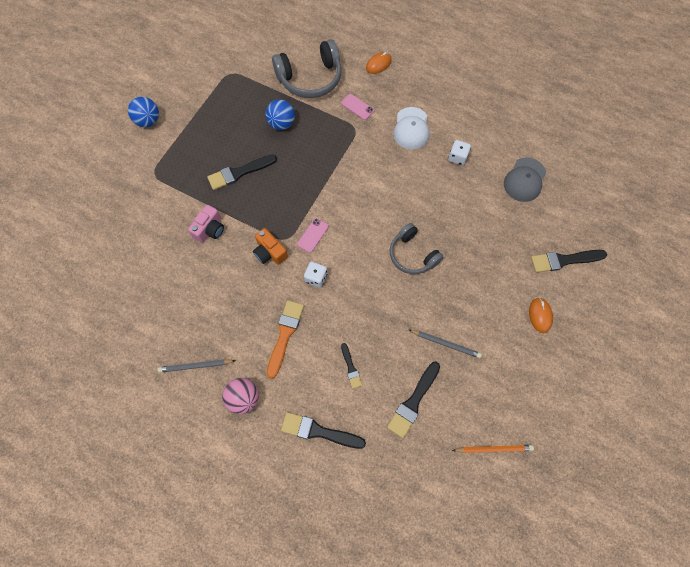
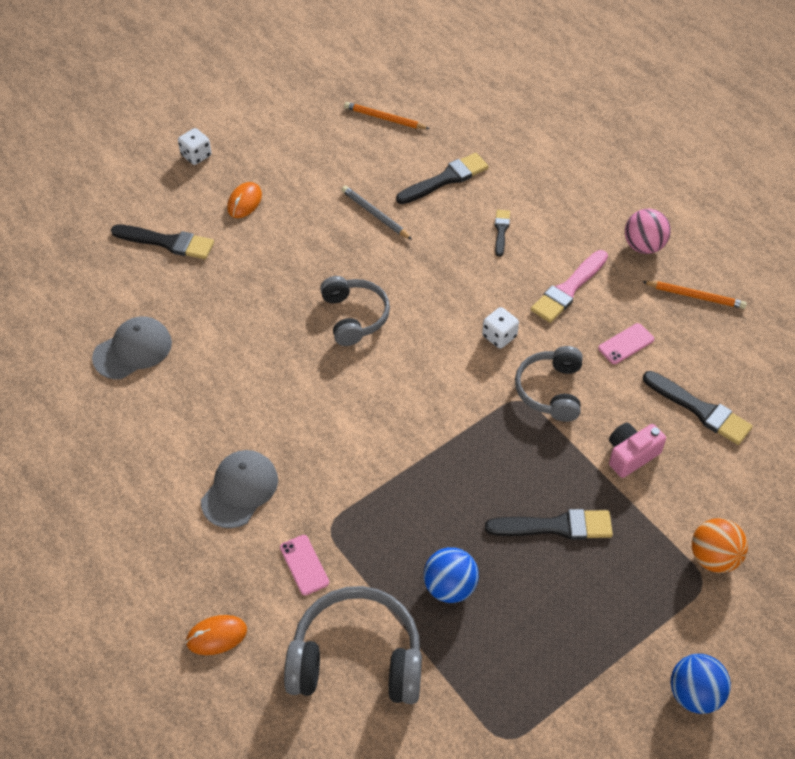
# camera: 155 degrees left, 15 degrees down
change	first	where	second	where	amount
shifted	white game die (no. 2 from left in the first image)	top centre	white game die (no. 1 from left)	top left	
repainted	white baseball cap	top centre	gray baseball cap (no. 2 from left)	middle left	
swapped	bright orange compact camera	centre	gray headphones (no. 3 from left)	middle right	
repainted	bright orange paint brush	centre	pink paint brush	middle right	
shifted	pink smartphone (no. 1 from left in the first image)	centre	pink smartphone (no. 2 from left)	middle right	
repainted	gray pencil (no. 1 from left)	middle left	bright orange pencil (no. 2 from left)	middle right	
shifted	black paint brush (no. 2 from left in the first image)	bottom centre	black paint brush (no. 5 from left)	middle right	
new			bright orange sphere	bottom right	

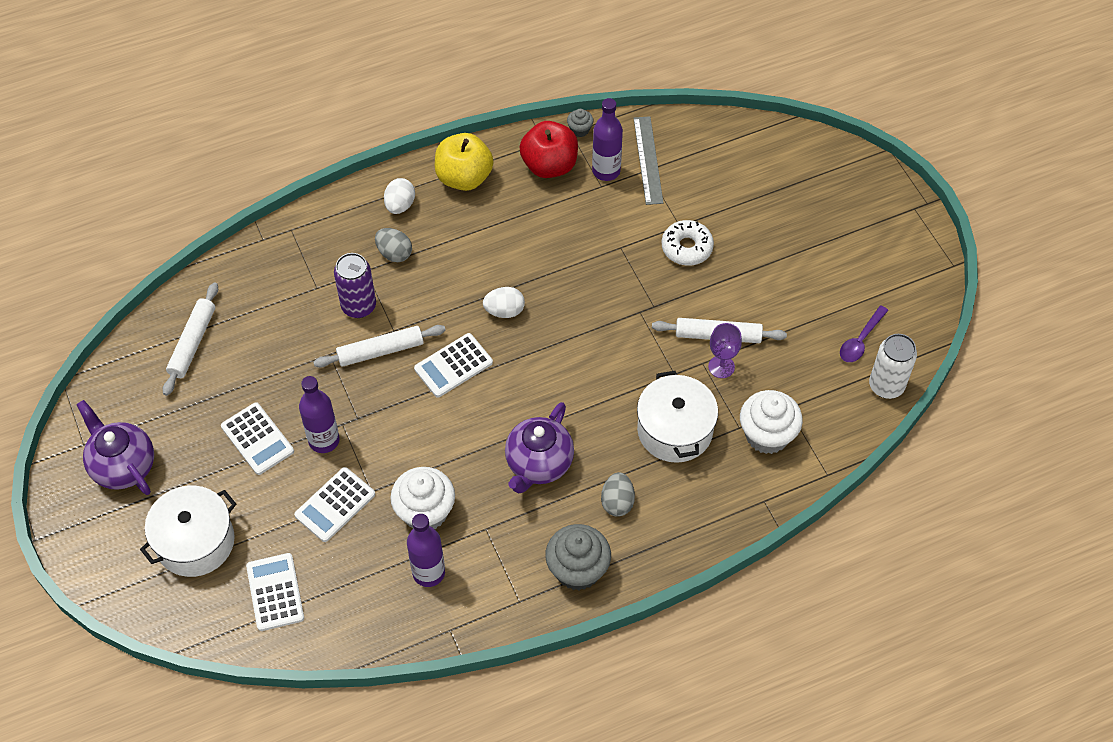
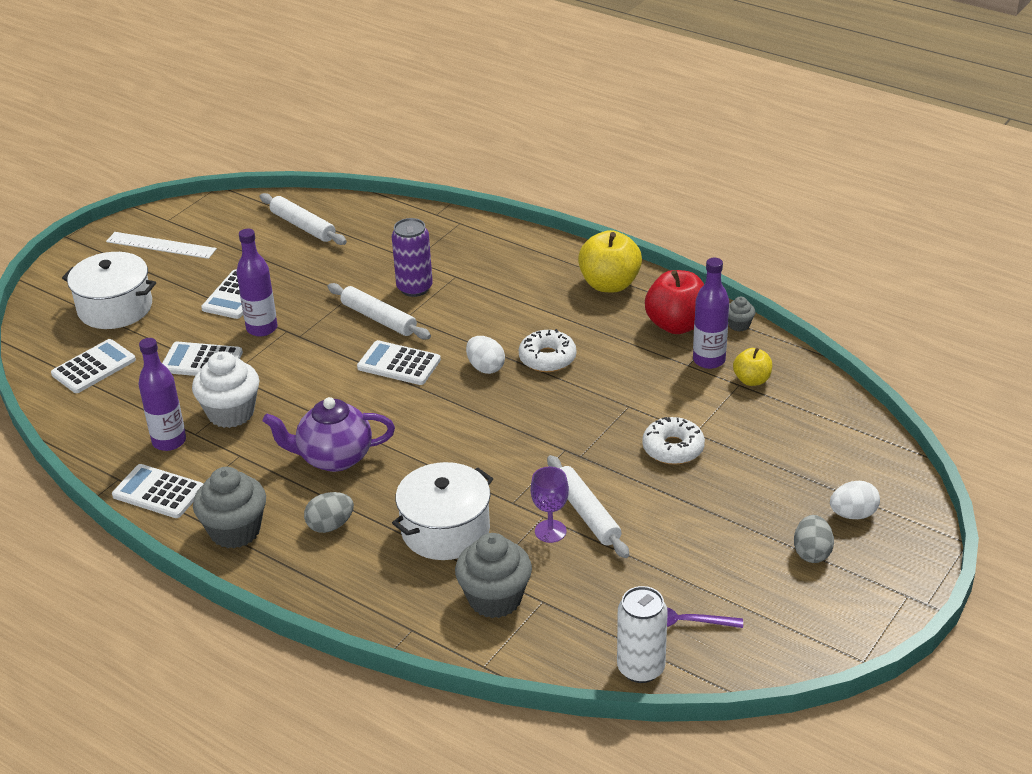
# camera: 60 degrees right, 20 degrees down
change	first	where	second	where	amount
swapped	purple teapot (no. 1 from left)	middle left	white measuring stick	top left	
new			white adding machine (no. 2 from left)	middle left	
rotated	white pastry roller (no. 1 from left)	middle left		top left	60 degrees clockwise
repainted	white cupcake (no. 2 from left)	middle right	gray cupcake (no. 2 from left)	bottom centre	
new			white donut (no. 1 from left)	centre	
swapped	gray measuring stick	top centre	bright yellow apple fruit (no. 2 from left)	middle right	
shifted	gray egg shape (no. 1 from left in the first image)	top centre	gray egg shape (no. 2 from left)	bottom right	
shifted	white egg shape (no. 1 from left in the first image)	top centre	white egg shape (no. 2 from left)	middle right	

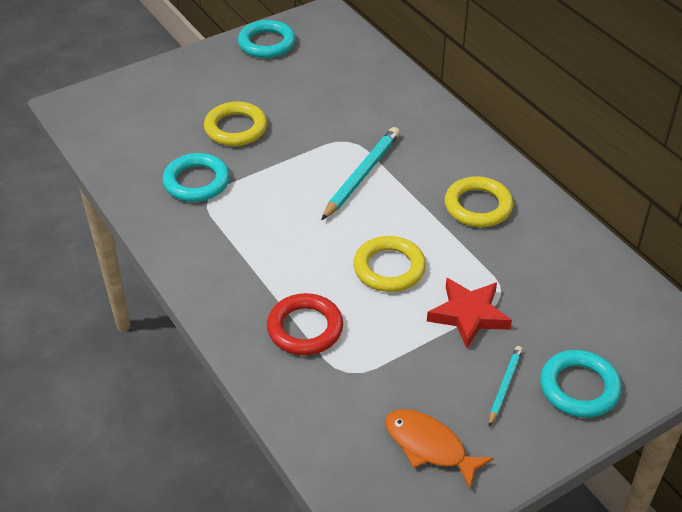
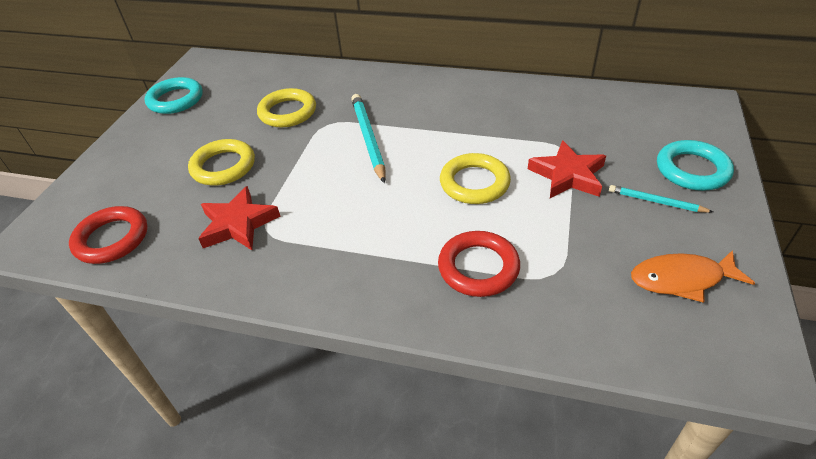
# camera: 40 degrees left, 0 degrees up
change	first	where	second	where	amount
new			red hoop (no. 1 from left)	middle left	
swapped	teal hoop (no. 1 from left)	middle left	red five-pointed star (no. 1 from left)	middle left	
shifted	bright yellow hoop (no. 3 from left in the first image)	middle right	bright yellow hoop (no. 2 from left)	top centre	
rotated	teal pencil (no. 2 from left)	bottom right		middle right	45 degrees counterclockwise

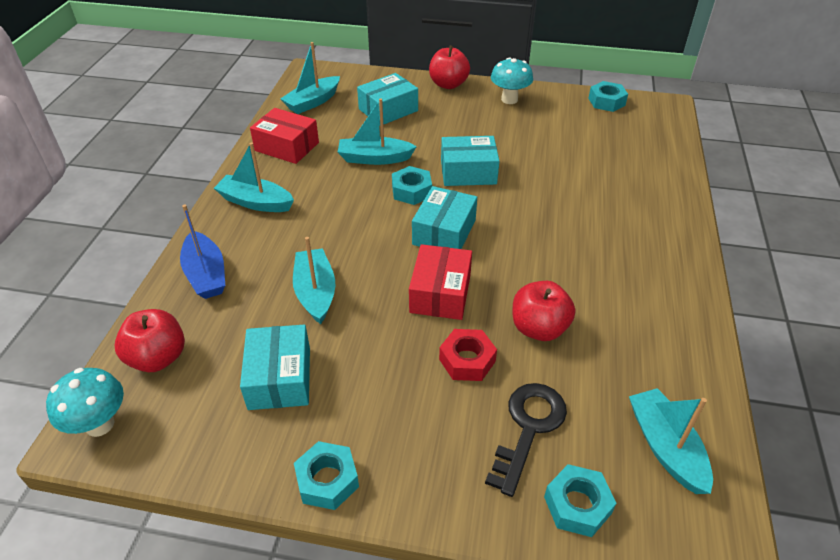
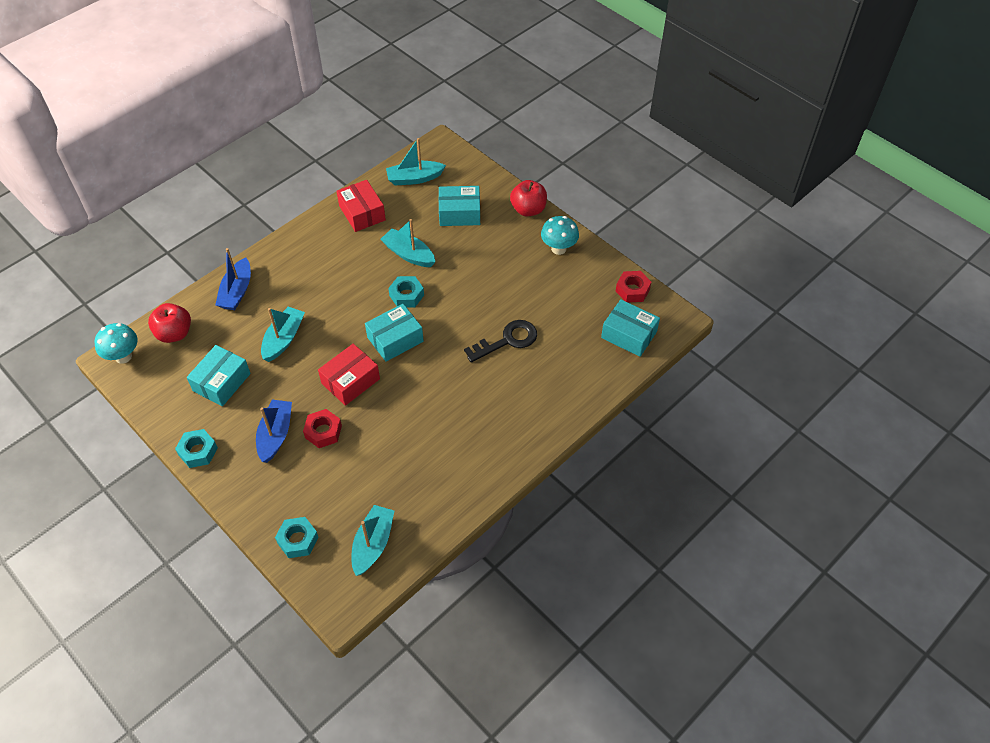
# camera: 35 degrees right, 10 degrees up
change	first	where	second	where	amount
new			blue toy boat (no. 2 from left)	middle left	
shifted	black key	bottom centre		centre	
shifted	teal box (no. 4 from left)	top centre		centre	
repainted	teal hex nut (no. 4 from left)	top right	red hex nut (no. 2 from left)	centre	
gone	teal toy boat (no. 1 from left)	top left			
gone	red apple fruit (no. 3 from left)	centre			

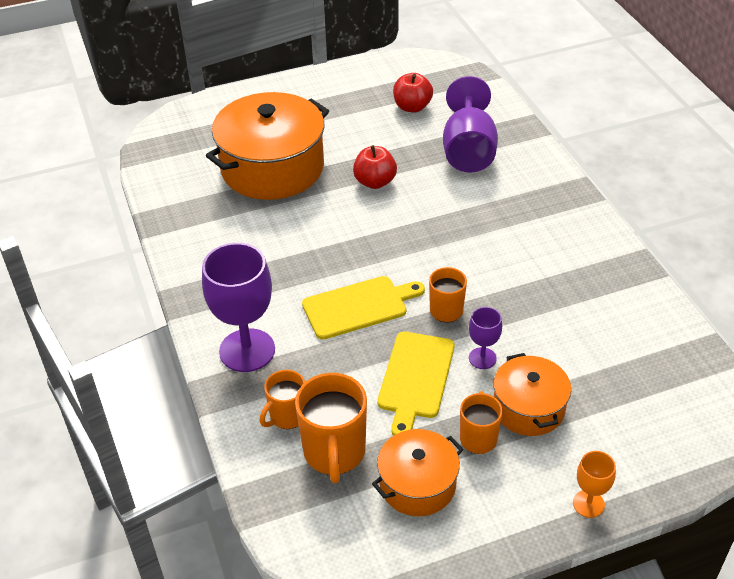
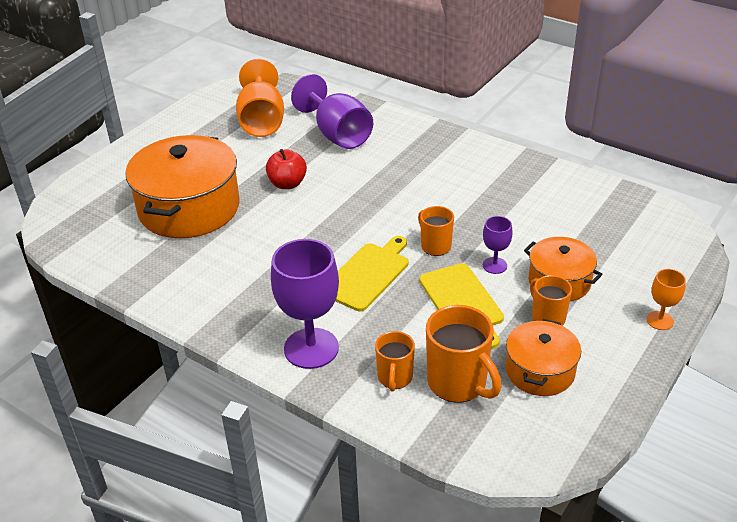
# camera: 35 degrees left, 5 degrees down
change	first	where	second	where	amount
swapped	red apple fruit (no. 2 from left)	top centre	bright orange wine glass (no. 1 from left)	top centre	

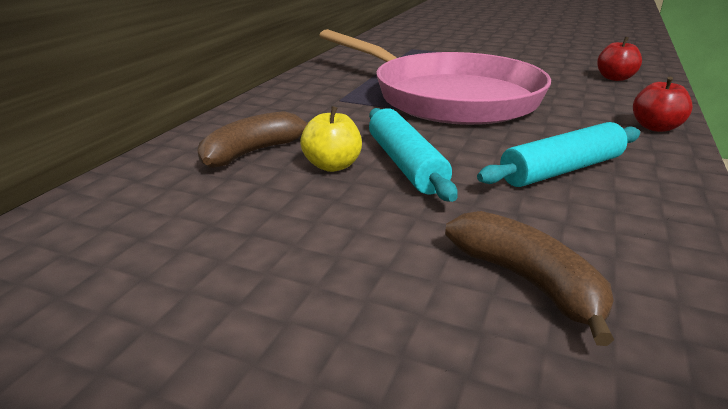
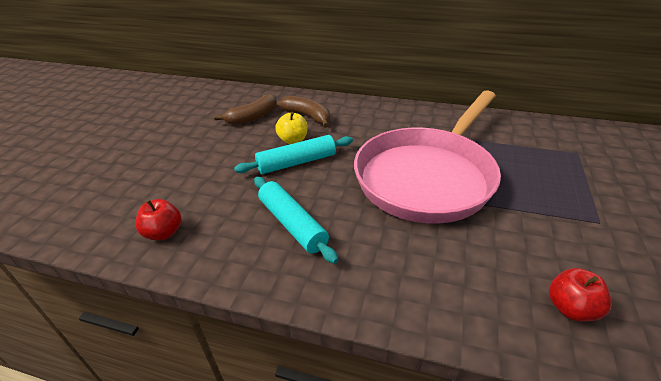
# camera: 85 degrees right, 10 degrees up
change	first	where	second	where	amount
shifted	red apple fruit (no. 2 from left in the first image)	top right	red apple fruit (no. 1 from left)	middle left	
shifted	brown banana fruit (no. 2 from left in the first image)	bottom right	brown banana fruit (no. 1 from left)	top centre	

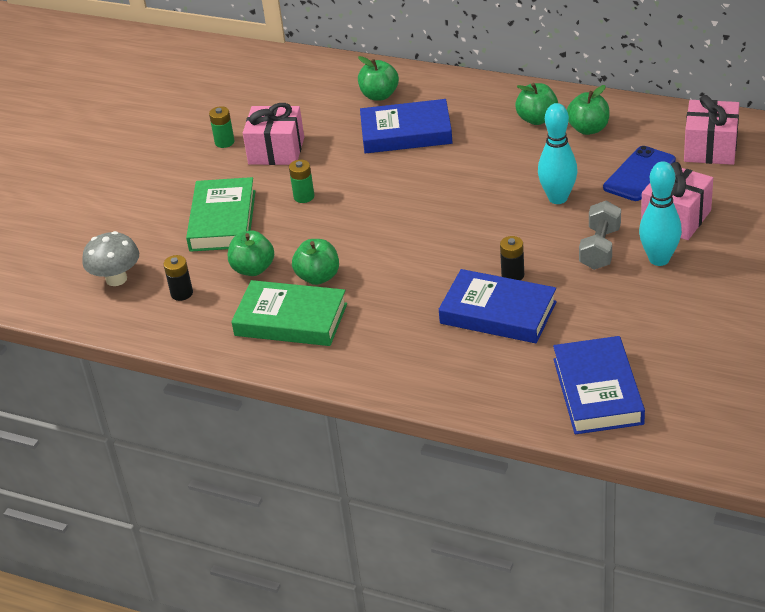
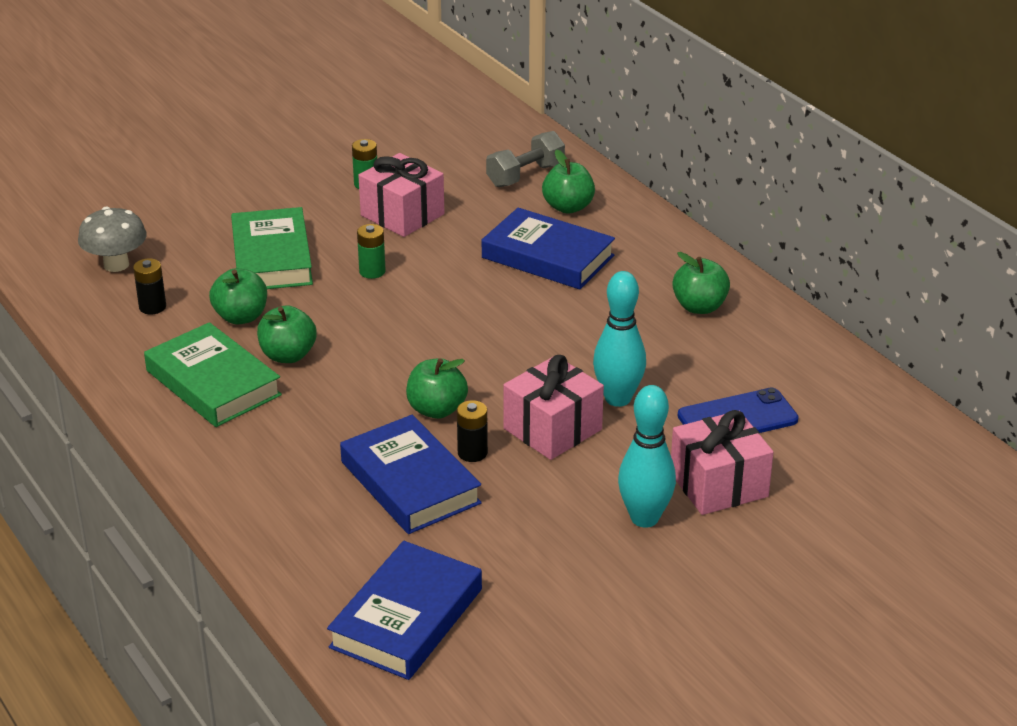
# camera: 30 degrees right, 5 degrees down
change	first	where	second	where	amount
rotated	emerald hardcover (no. 1 from left in the first image)	middle left	emerald hardcover (no. 2 from left)	middle left	45 degrees counterclockwise
shifted	emerald apple fruit (no. 5 from left in the first image)	top right	emerald apple fruit (no. 3 from left)	centre	
shifted	gray hand weight	middle right		top centre	
shifted	pink present (no. 3 from left in the first image)	top right	pink present (no. 2 from left)	centre	

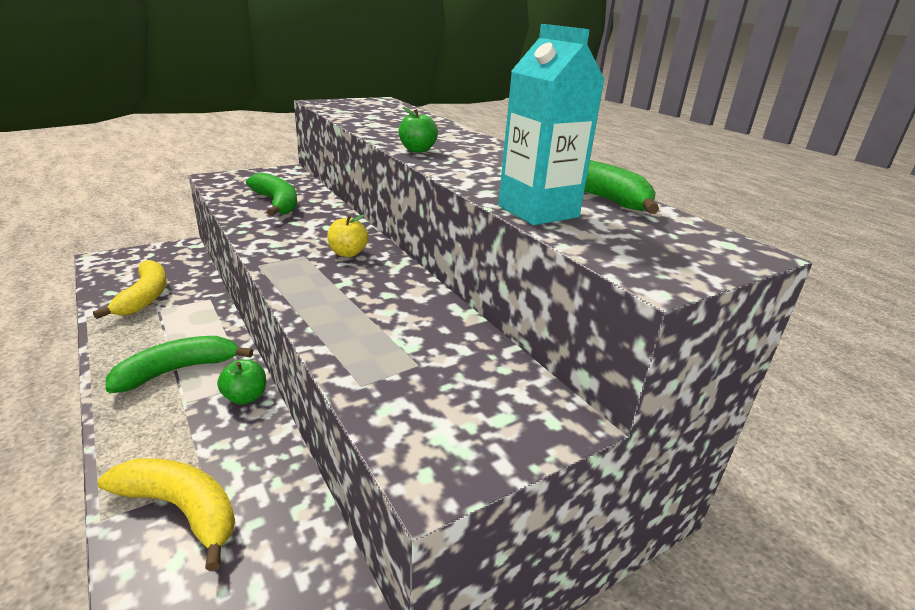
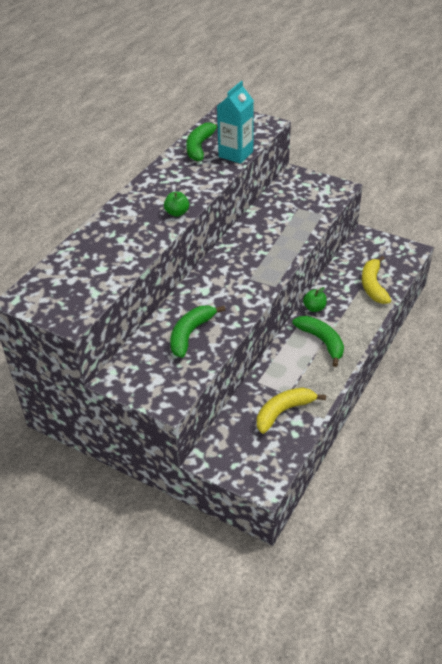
# camera: 115 degrees left, 15 degrees up
change	first	where	second	where	amount
rotated	emerald banana fruit (no. 1 from left in the first image)	middle left	emerald banana fruit (no. 3 from left)	middle right	150 degrees counterclockwise
gone	bright yellow apple fruit	centre			

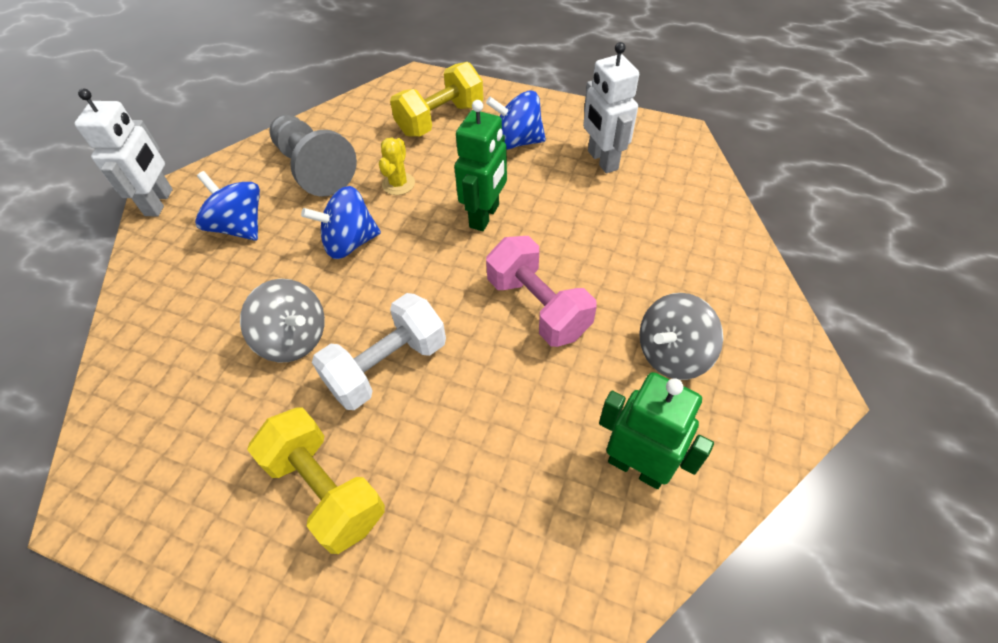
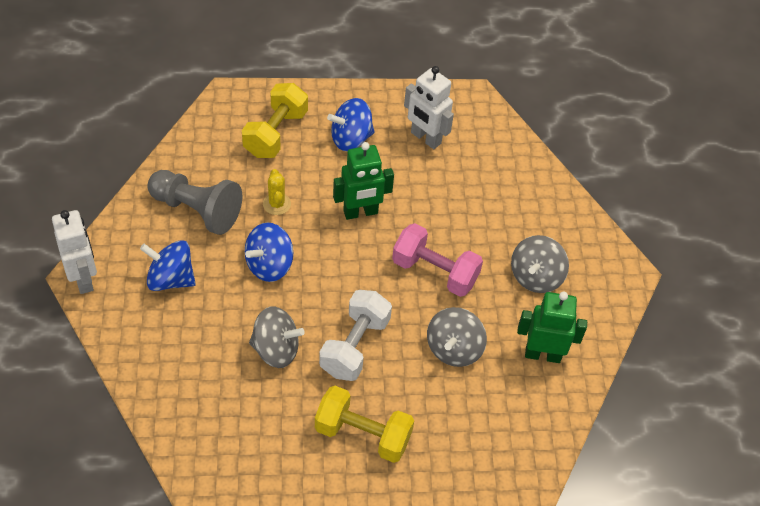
# camera: 30 degrees left, 0 degrees up
change	first	where	second	where	amount
rotated	emerald robot figure (no. 1 from left)	top centre		centre	75 degrees clockwise
new			gray spinning top (no. 2 from left)	centre	

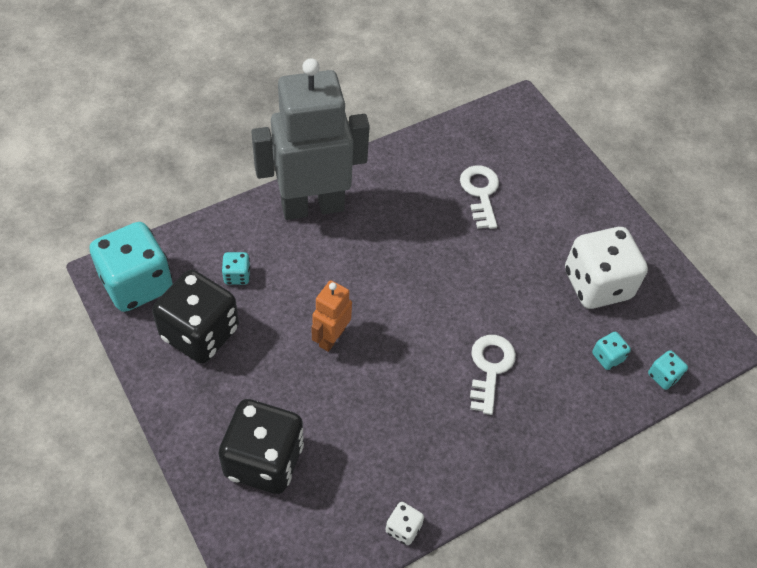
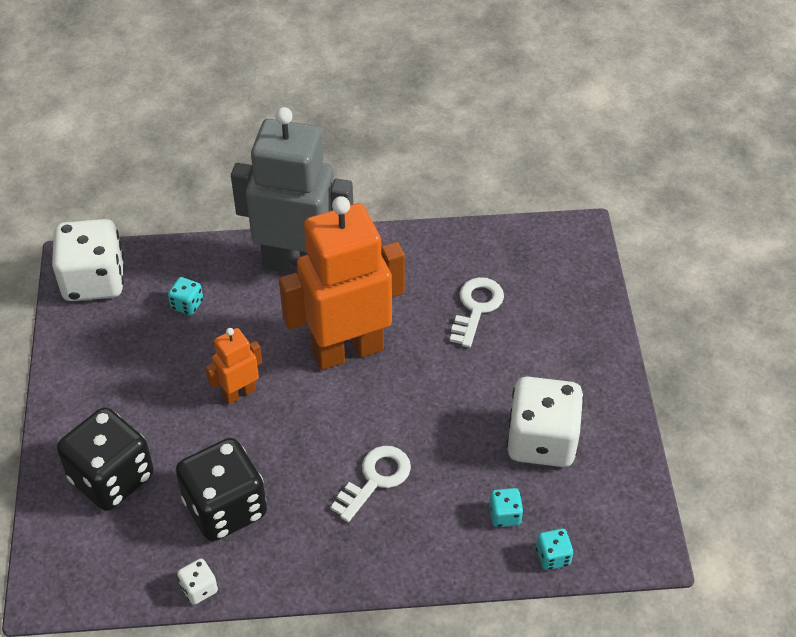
# camera: 30 degrees right, 5 degrees down
change	first	where	second	where	amount
repainted	teal game die (no. 1 from left)	middle left	white game die (no. 1 from left)	middle left	
shifted	black game die (no. 1 from left in the first image)	middle left	black game die (no. 2 from left)	bottom left	
new			bright orange robot figure (no. 2 from left)	centre	

